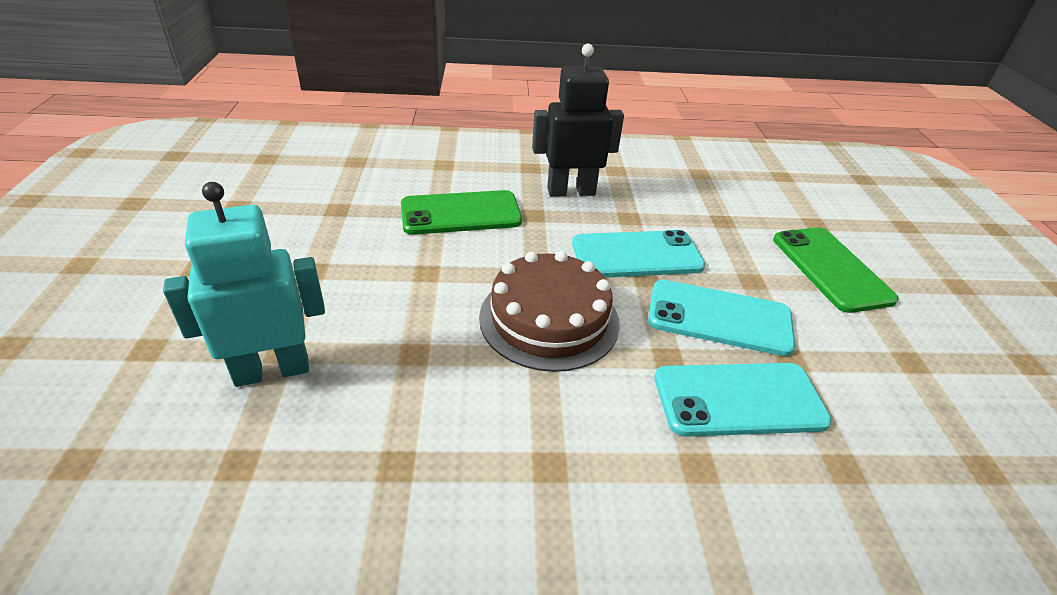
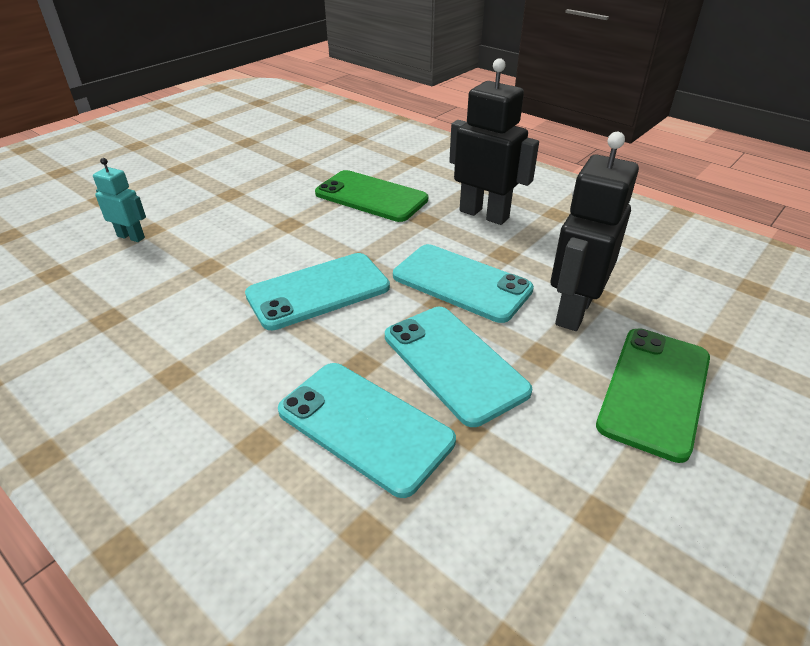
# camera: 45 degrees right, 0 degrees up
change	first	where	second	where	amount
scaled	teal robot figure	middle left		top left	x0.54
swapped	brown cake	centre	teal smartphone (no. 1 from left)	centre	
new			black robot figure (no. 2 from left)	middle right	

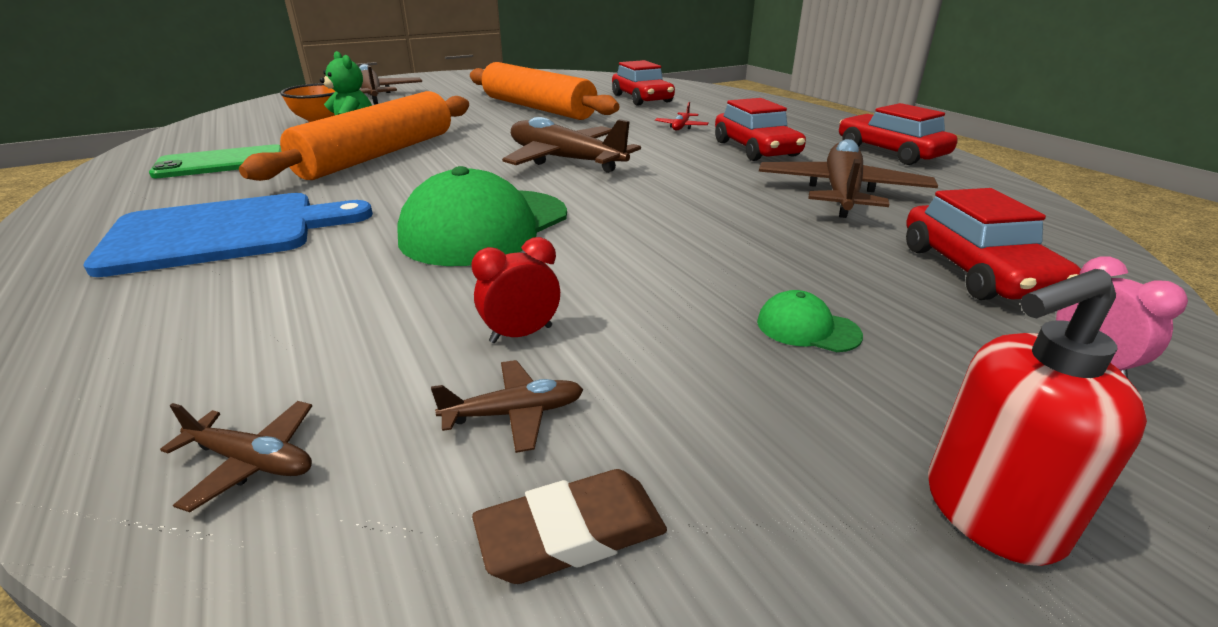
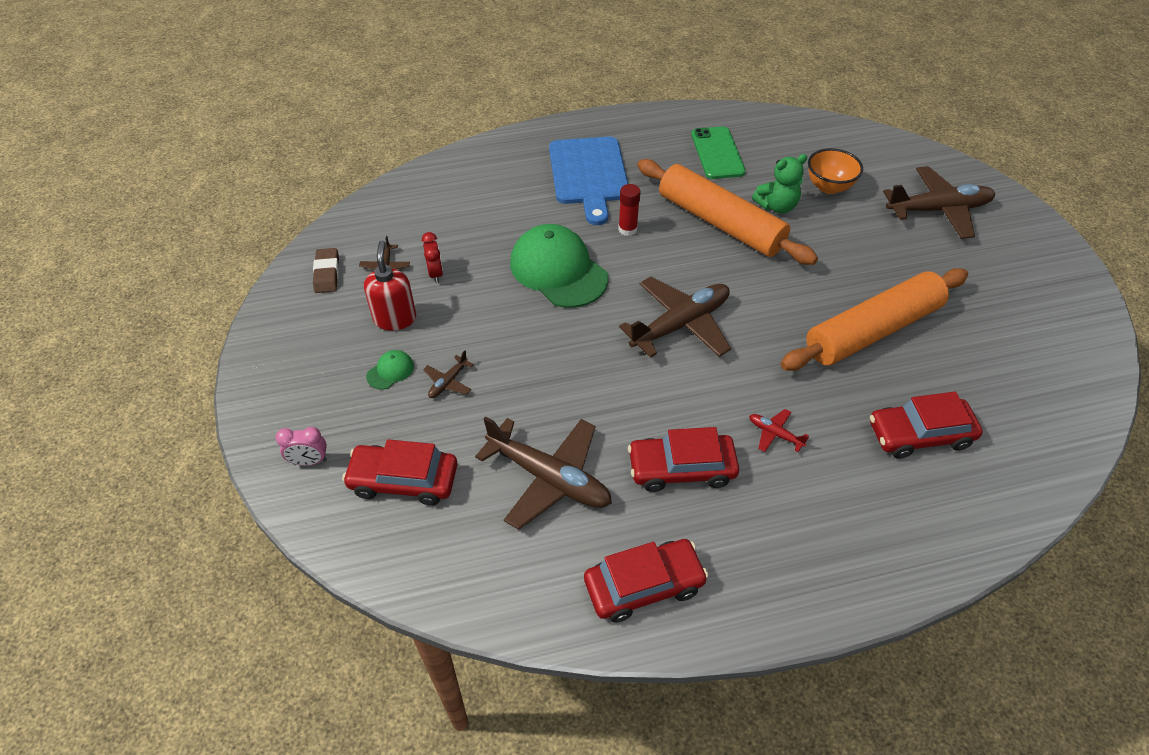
# camera: 105 degrees right, 20 degrees up
change	first	where	second	where	amount
shifted	red soap pump	middle right		centre	
shifted	brown plane (no. 1 from left in the first image)	bottom left	brown plane (no. 2 from left)	centre	
new			red glue	top centre	

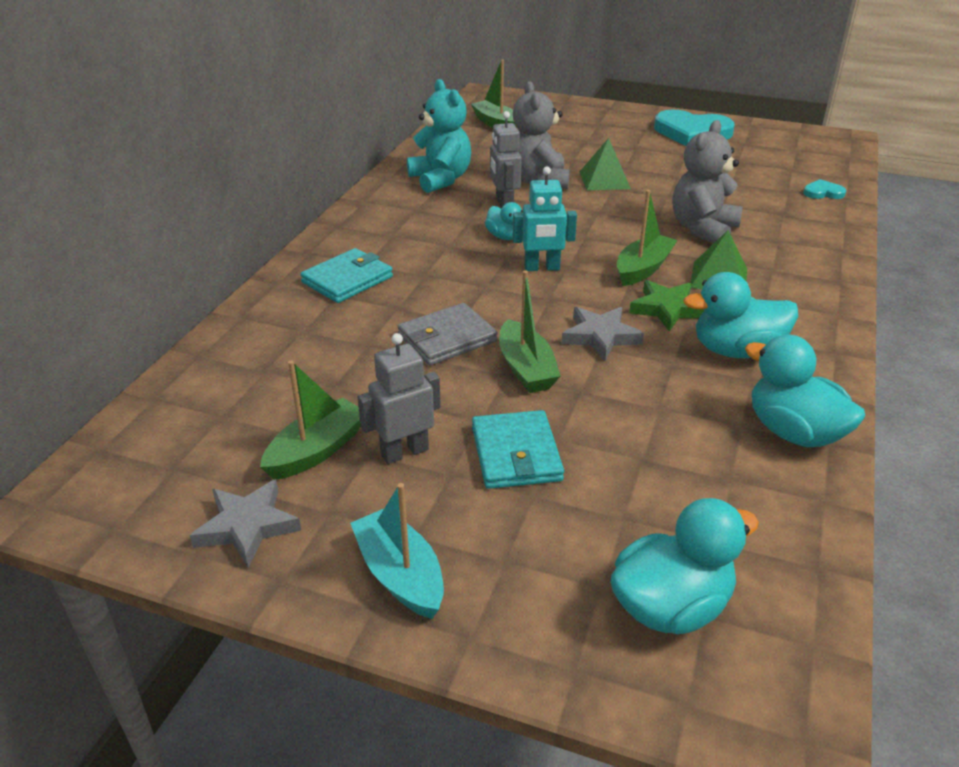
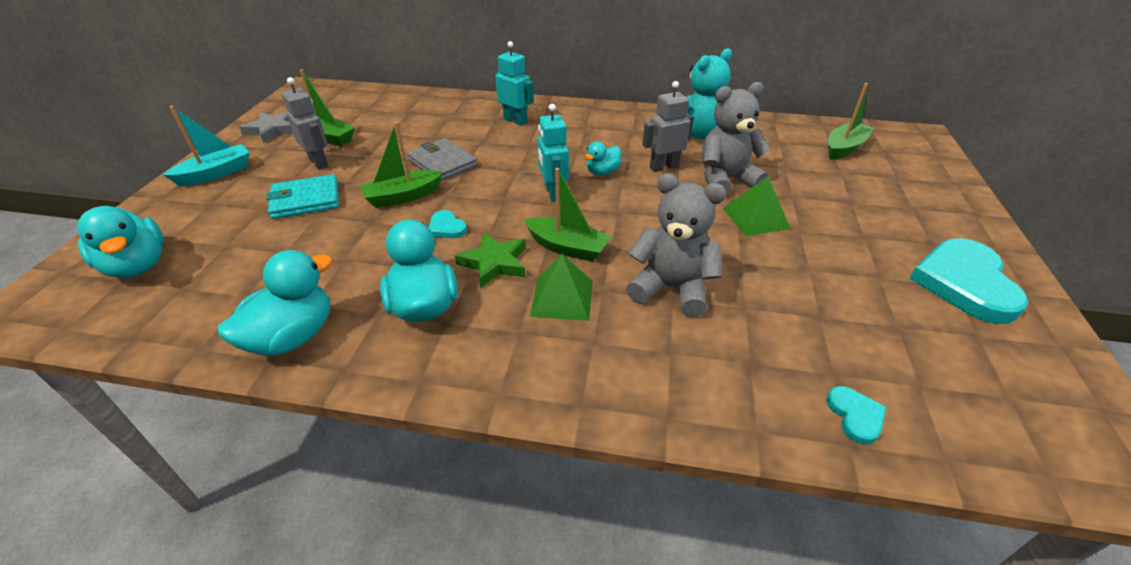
# camera: 80 degrees right, 5 degrees up
change	first	where	second	where	amount
swapped	gray five-pointed star (no. 2 from left)	centre	teal love heart (no. 1 from left)	centre	
swapped	teal card wallet (no. 1 from left)	centre	teal robot figure (no. 1 from left)	top centre	

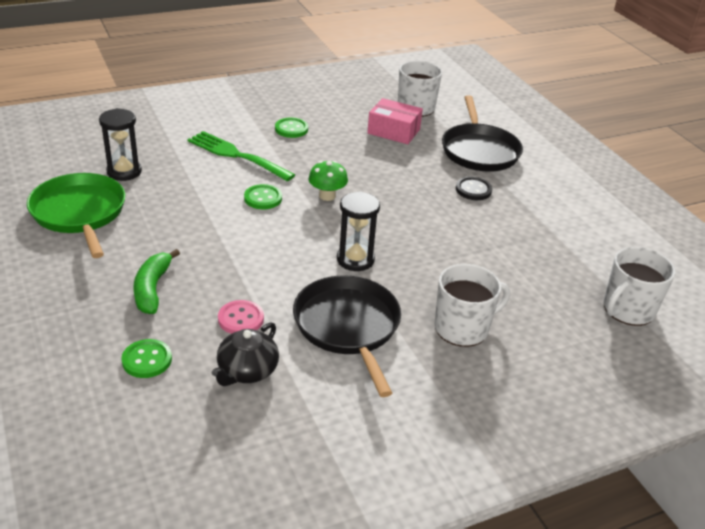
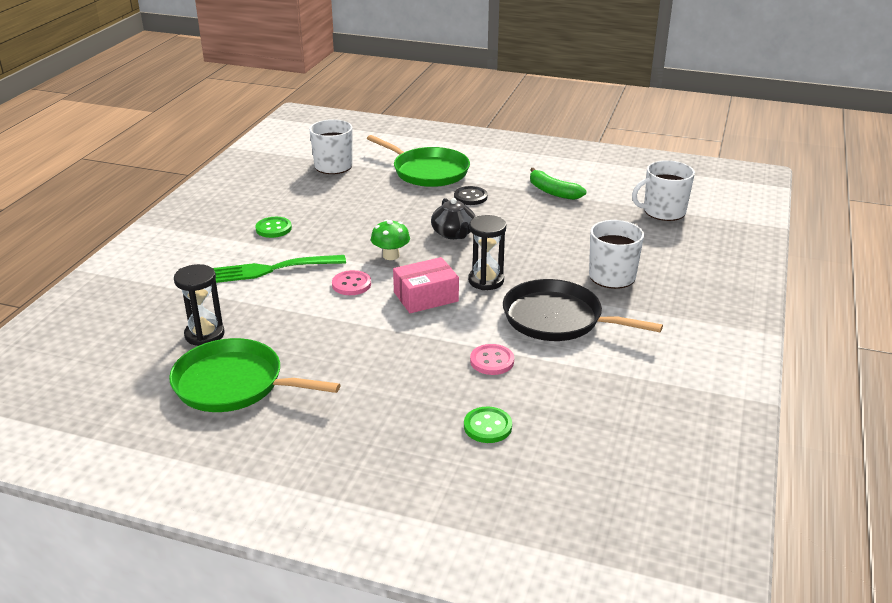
# camera: 45 degrees left, 5 degrees down
change	first	where	second	where	amount
repainted	emerald sewing button (no. 2 from left)	centre	pink sewing button (no. 1 from left)	centre	
repainted	black pan (no. 2 from left)	top right	emerald pan (no. 2 from left)	top centre	
shifted	pink box	top centre		centre	
shifted	black teapot	bottom centre		centre	
shifted	emerald banana fruit	middle left		top centre	
rotated	white tea mug (no. 3 from left)	middle right		top right	75 degrees clockwise

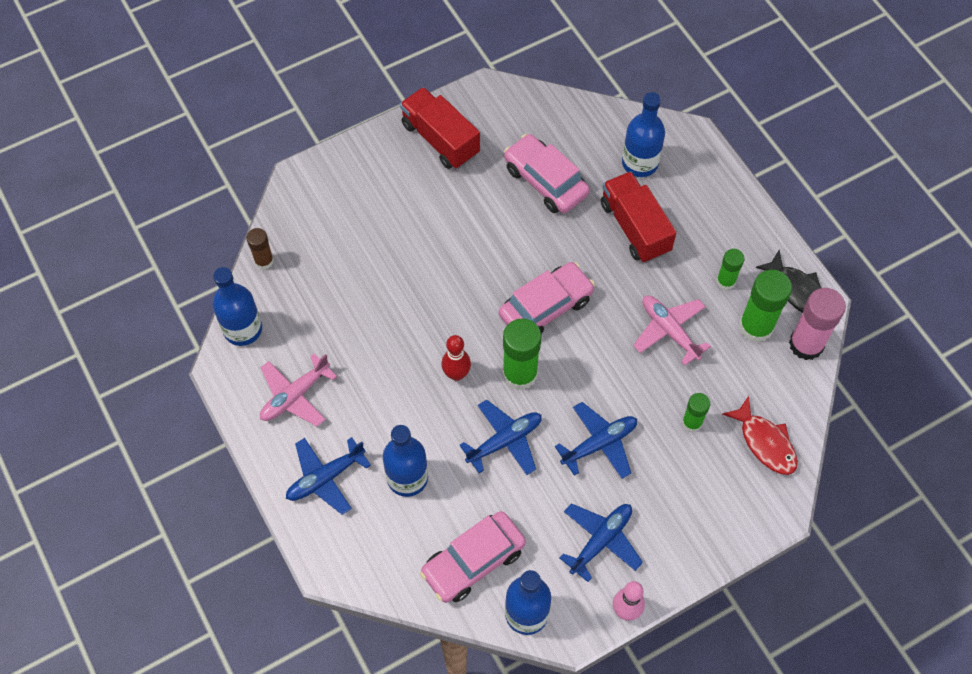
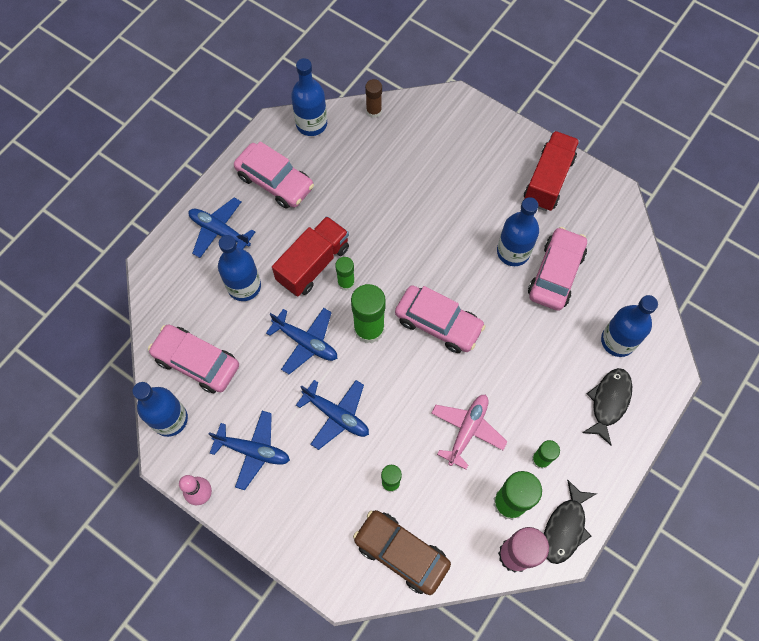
# camera: 65 degrees right, 5 degrees up
change	first	where	second	where	amount
swapped	pink plane (no. 1 from left)	middle left	pink toy car (no. 2 from left)	top centre	
shifted	red lorry (no. 2 from left in the first image)	top centre	red lorry (no. 1 from left)	centre	
swapped	red bowling pin	centre	emerald glue (no. 1 from left)	centre	
swapped	red fish figure	middle right	brown toy car	bottom centre	
new			blue flask (no. 4 from left)	middle right	
new			black fish figure (no. 2 from left)	middle right	

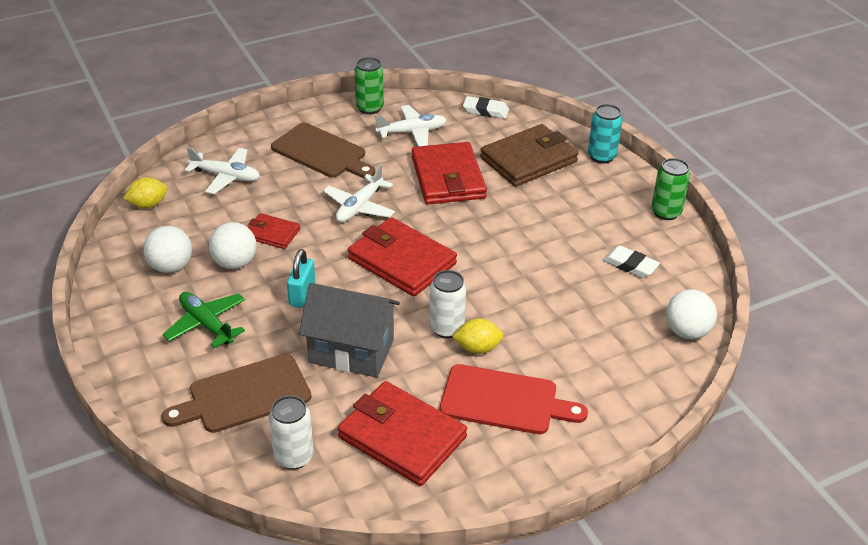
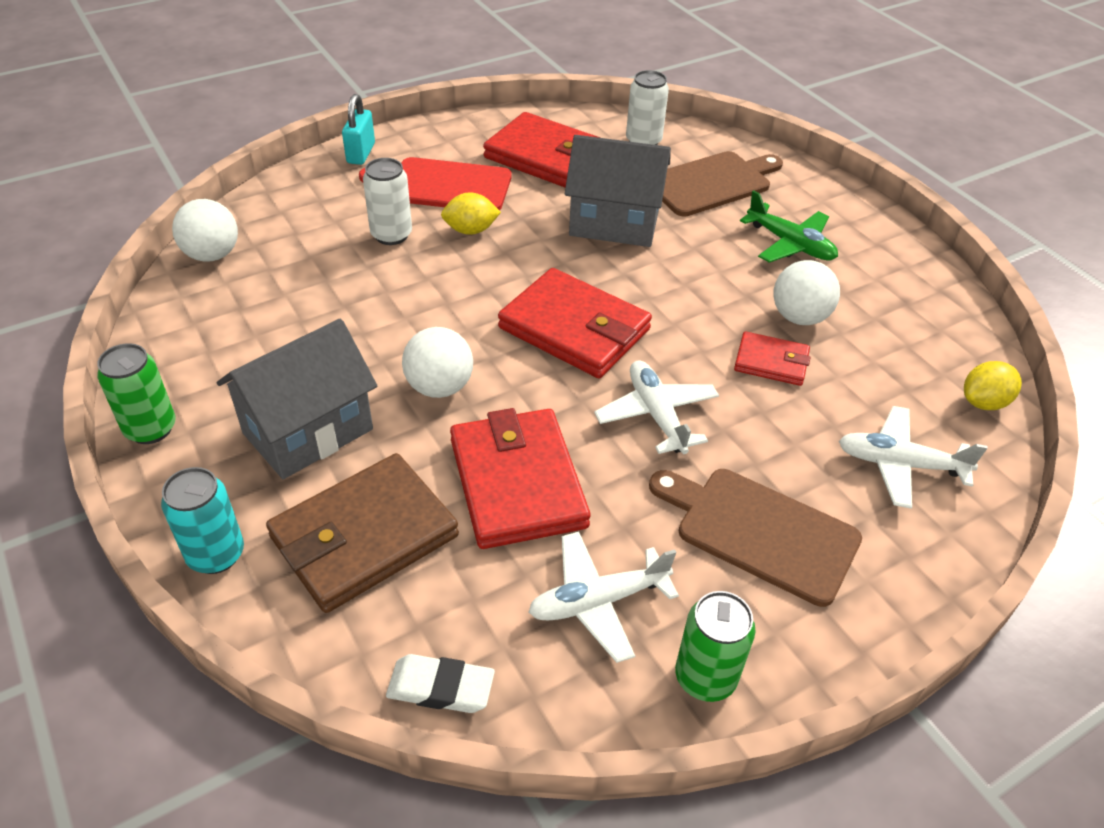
# camera: 175 degrees right, 5 degrees up
change	first	where	second	where	amount
new			gray cottage (no. 1 from left)	middle left	
shifted	teal padlock	centre		top left	
shifted	white tin (no. 2 from left in the first image)	centre	white tin (no. 1 from left)	top centre	
shifted	white sphere (no. 1 from left in the first image)	middle left	white sphere (no. 2 from left)	centre	
rotated	white plane (no. 2 from left)	centre		centre	45 degrees counterclockwise
gone	white pencil eraser (no. 2 from left)	middle right			

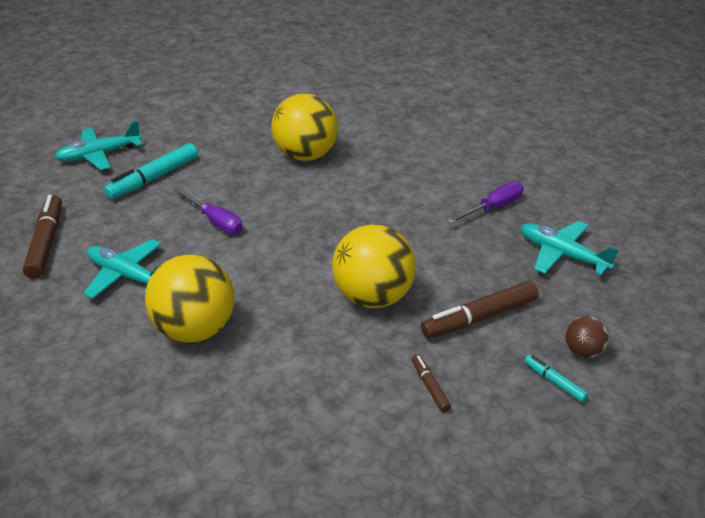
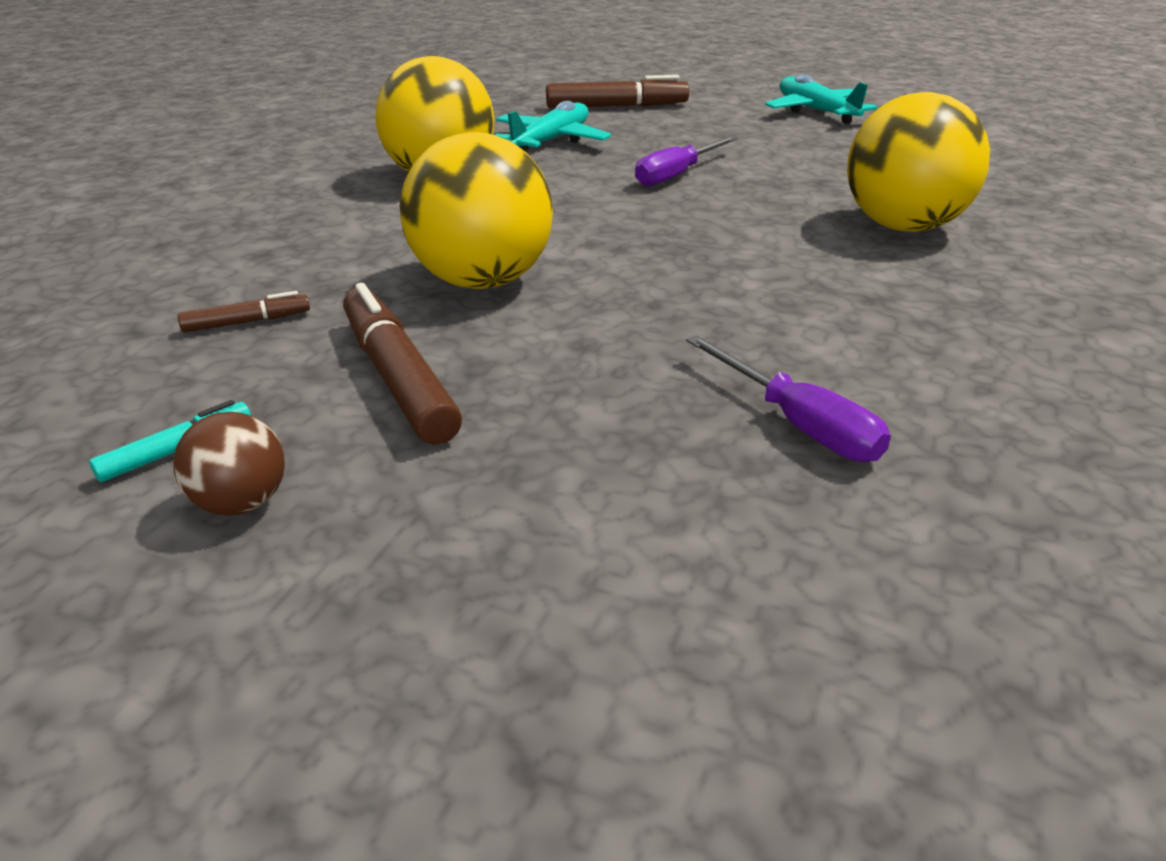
# camera: 90 degrees right, 5 degrees down
change	first	where	second	where	amount
gone	teal felt pen (no. 1 from left)	top left			
gone	teal plane (no. 3 from left)	middle right			

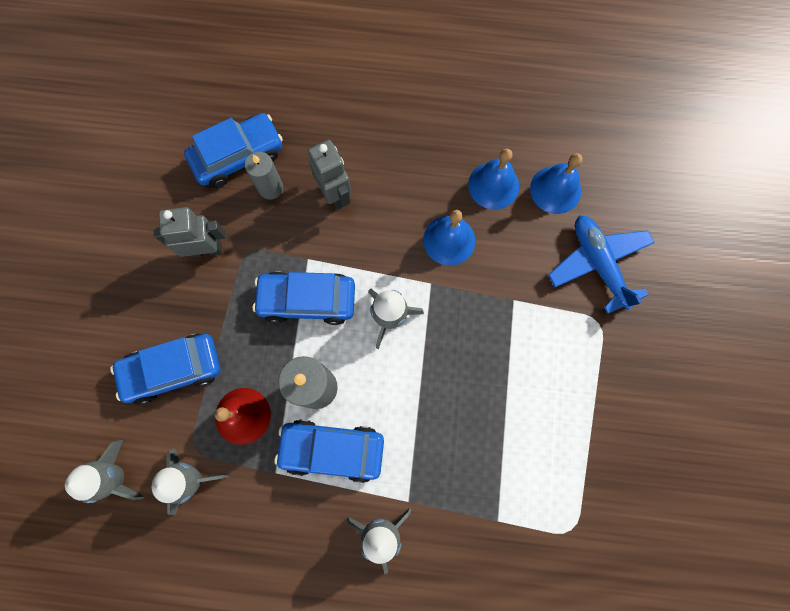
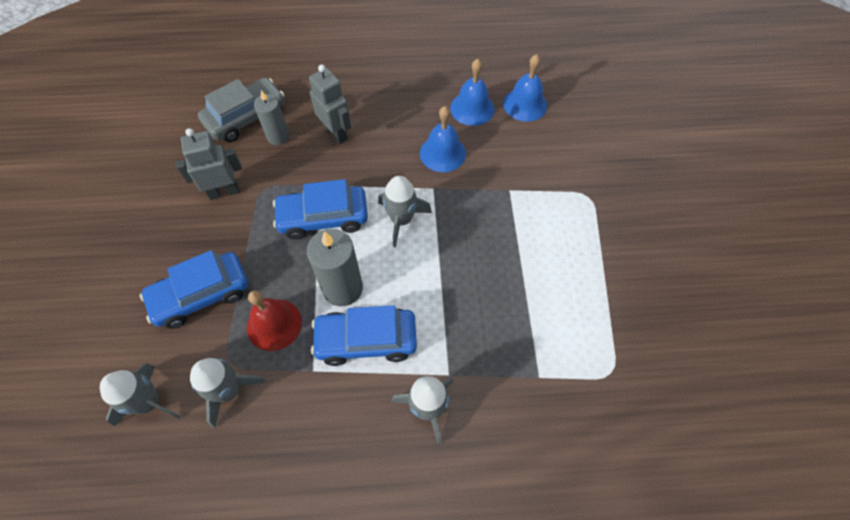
# camera: 10 degrees left, 15 degrees down
change	first	where	second	where	amount
repainted	blue toy car (no. 2 from left)	top left	gray toy car	top left	
gone	blue plane	middle right			

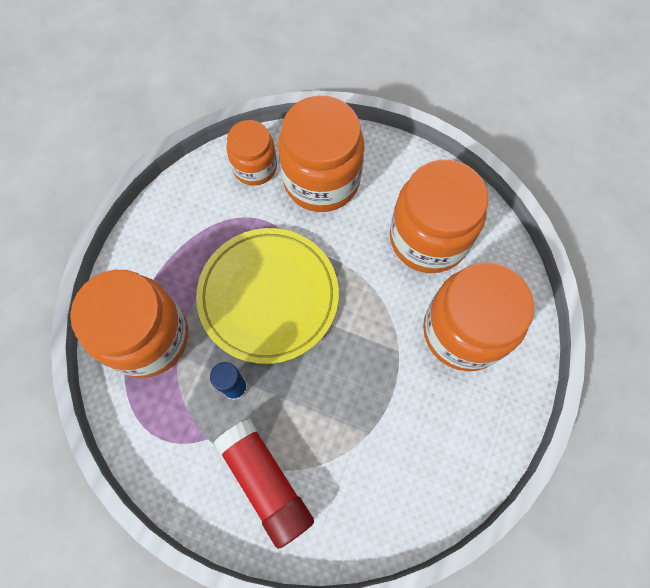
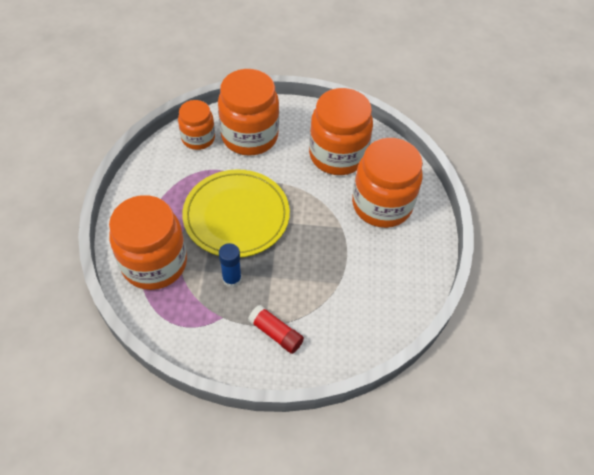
# camera: 20 degrees left, 15 degrees down
change	first	where	second	where	amount
scaled	red glue	bottom centre		bottom centre	x0.62

